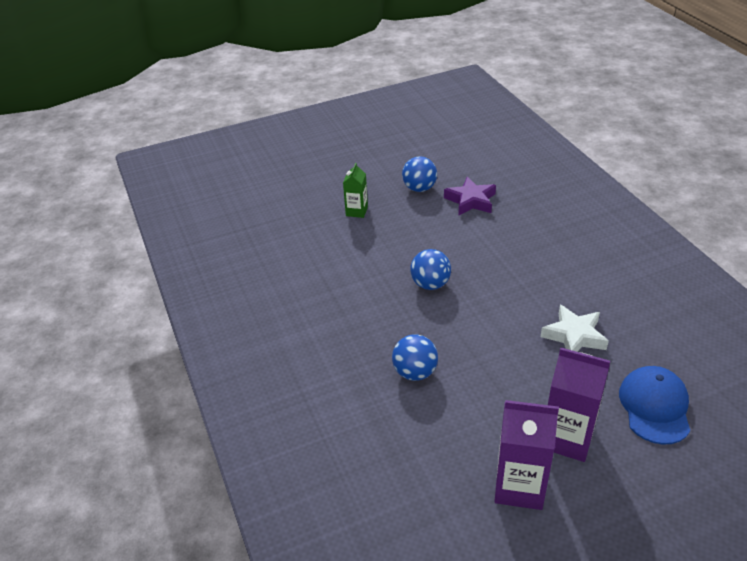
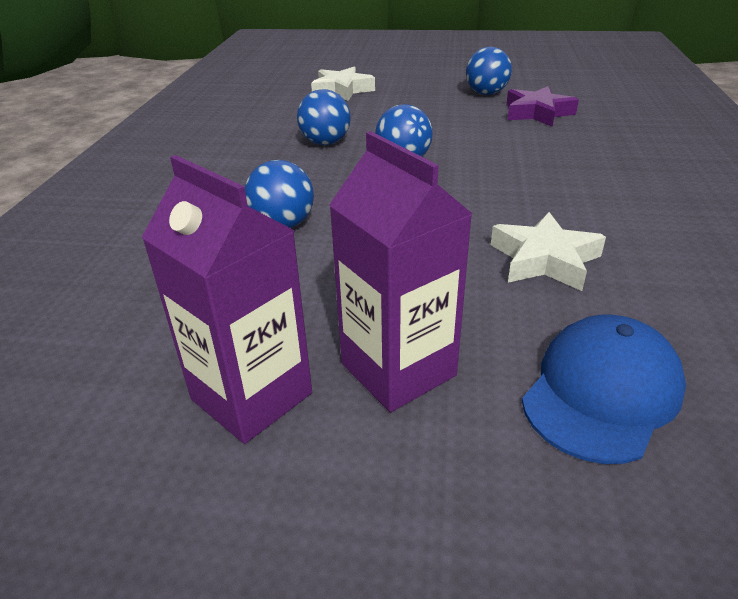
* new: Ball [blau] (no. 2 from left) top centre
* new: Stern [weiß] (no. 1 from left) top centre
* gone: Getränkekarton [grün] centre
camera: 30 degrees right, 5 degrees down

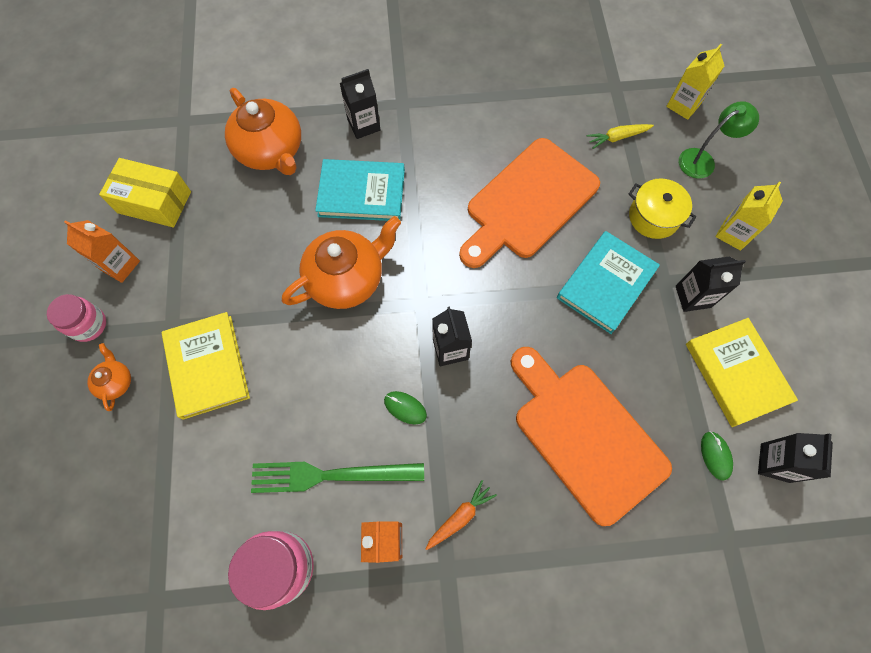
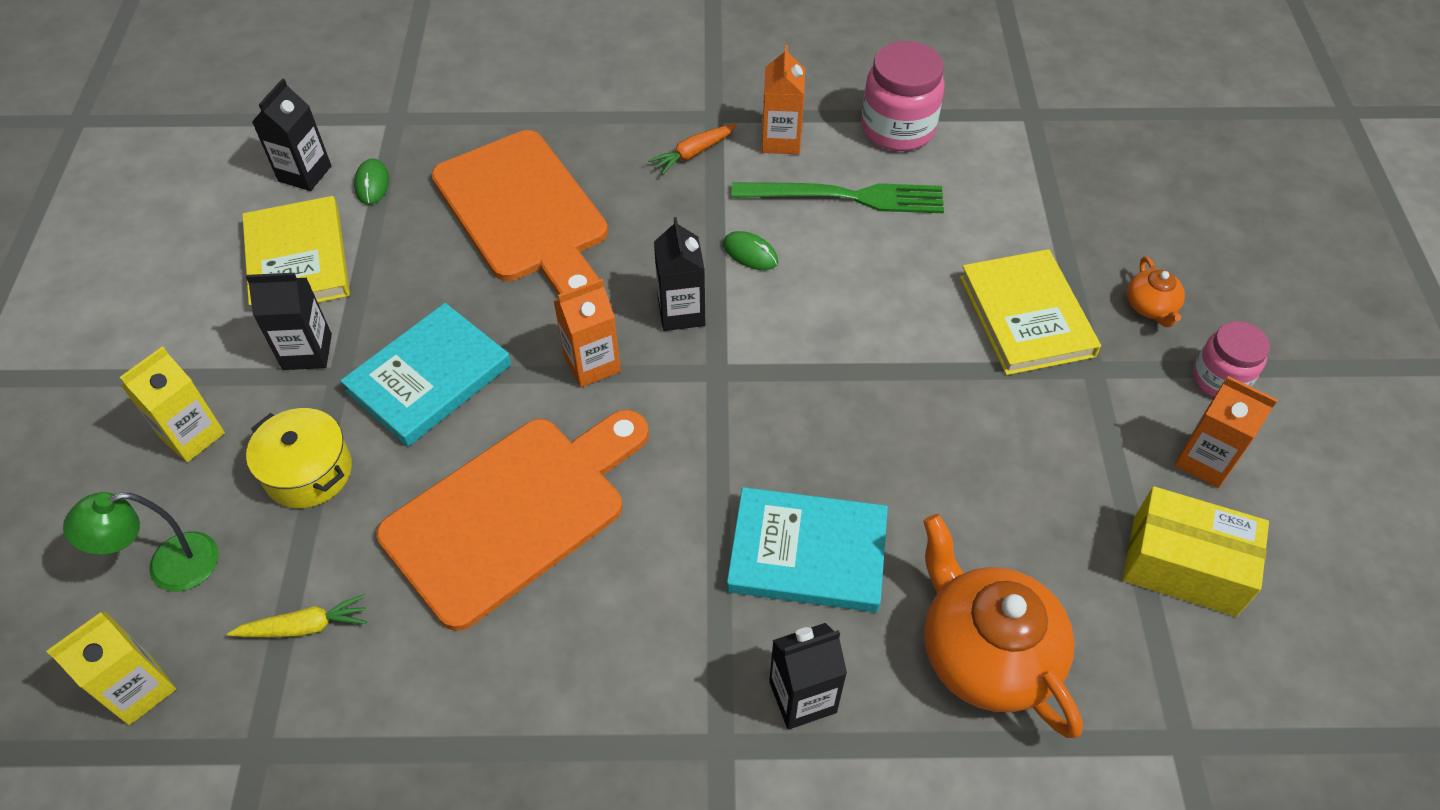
* new: Getränkekarton [orange] (no. 1 from left) centre
* gone: Teekanne [orange] (no. 3 from left) centre
camera: 175 degrees left, 15 degrees down

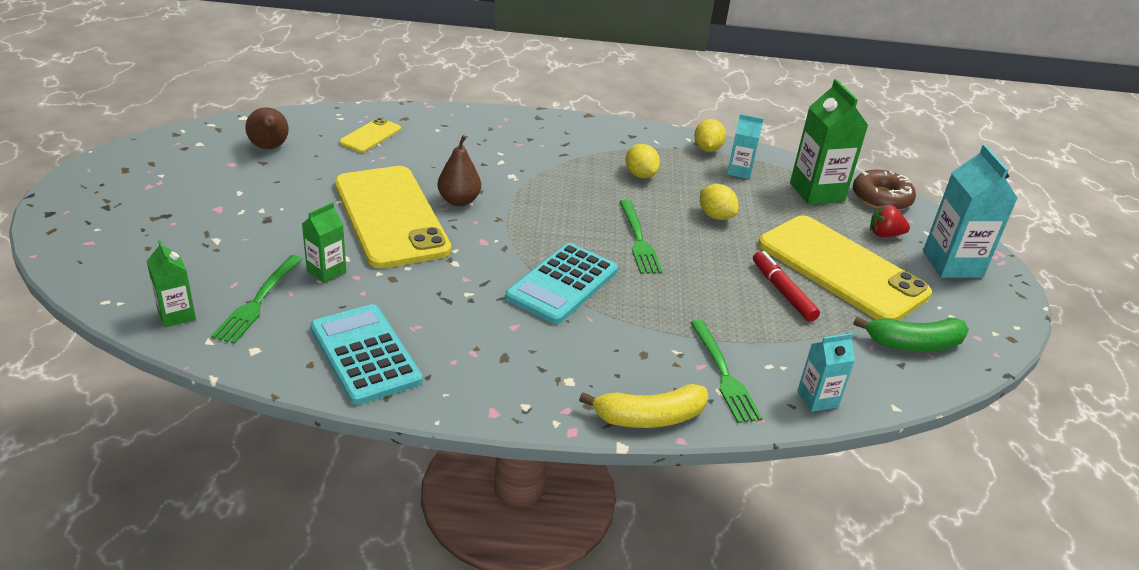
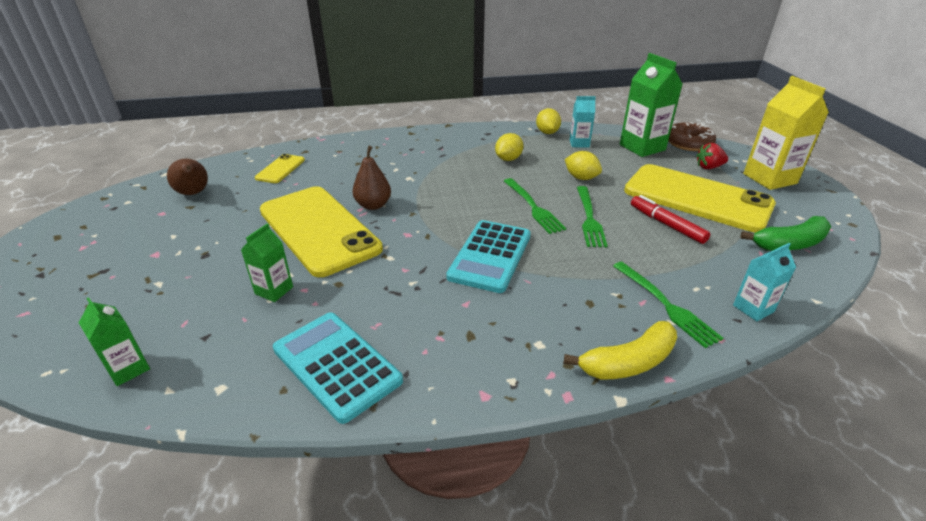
* rotated: Zitrone [gelb] (no. 1 from left) top centre = top centre 75 degrees clockwise
* shifted: Gabel [grün] (no. 1 from left in the first image) middle left to Gabel [grün] (no. 2 from left) centre
* repainted: Getränkekarton [türkis] (no. 3 from left) middle right to Getränkekarton [gelb] top right
camera: 10 degrees left, 0 degrees up

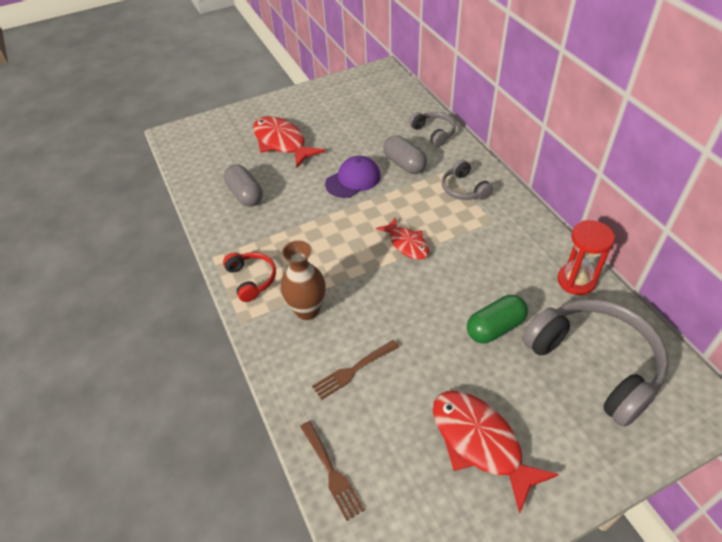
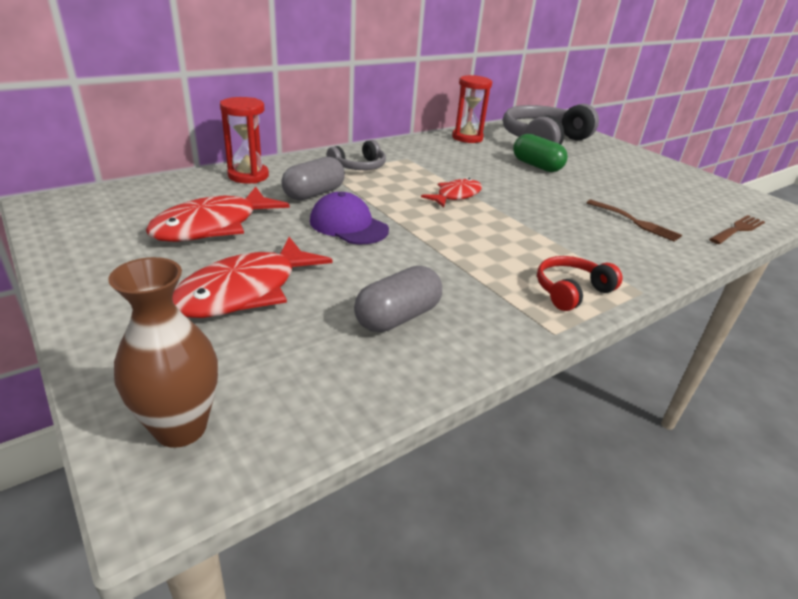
* shifted: Vase [braun] centre to middle left
* shifted: Fisch [rot] (no. 3 from left in the first image) bottom right to Fisch [rot] (no. 1 from left) middle left
* swapped: Kopfhörer [grau] (no. 1 from left) top centre to Sanduhr [rot] (no. 1 from left) top left
camera: 105 degrees left, 15 degrees down

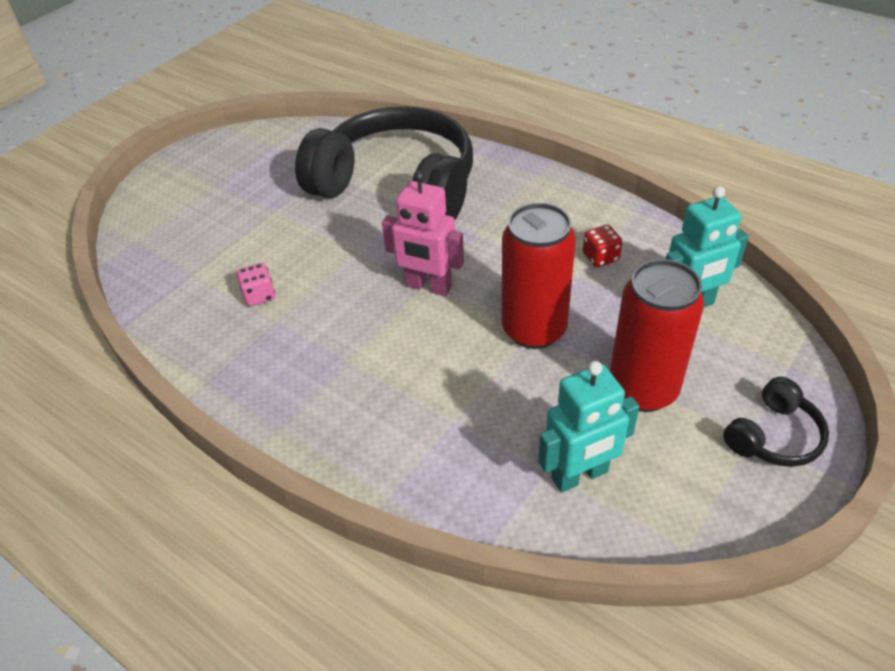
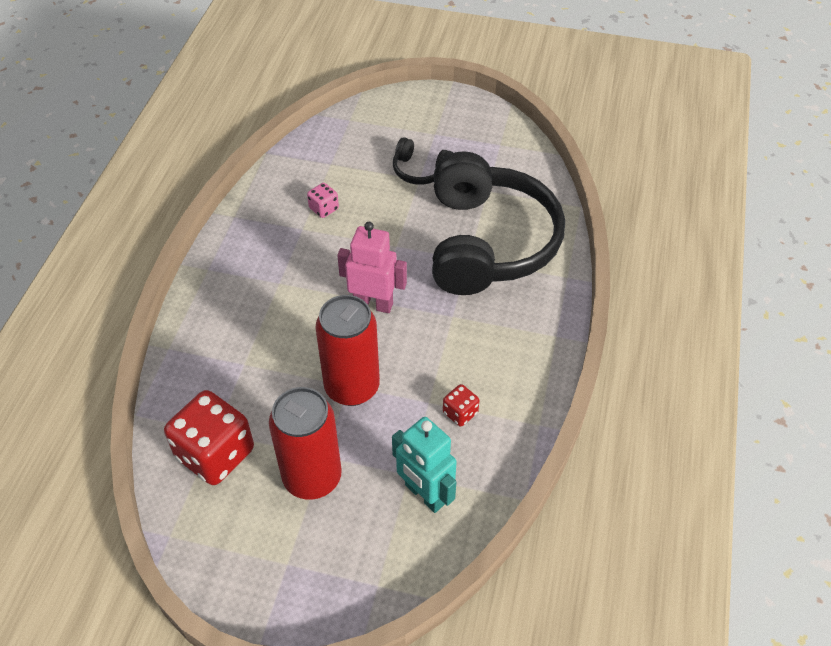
* swapped: Roboter [türkis] (no. 1 from left) centre to Spielwürfel [rot] (no. 1 from left) bottom left
* rotated: Roboter [rosa] centre = centre 105 degrees clockwise
* shifted: Kopfhörer [schwarz] (no. 2 from left in the first image) middle right to Kopfhörer [schwarz] (no. 1 from left) top centre
camera: 65 degrees right, 5 degrees up

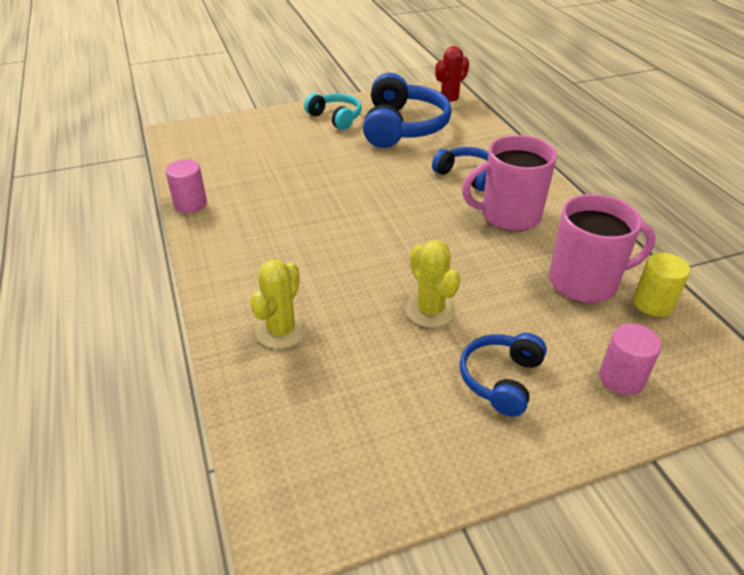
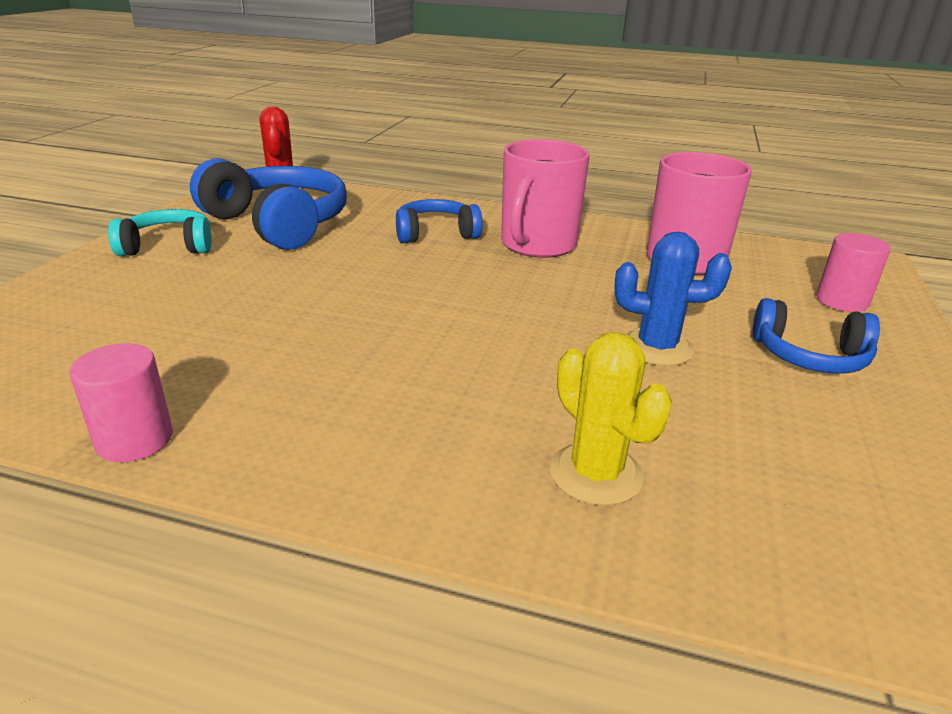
* repainted: Kaktus [gelb] (no. 2 from left) centre to Kaktus [blau] middle right
* rotated: Kopfhörer [blau] (no. 3 from left) middle right = middle right 45 degrees counterclockwise
* gone: Vollzylinder [gelb] middle right
camera: 55 degrees left, 10 degrees down

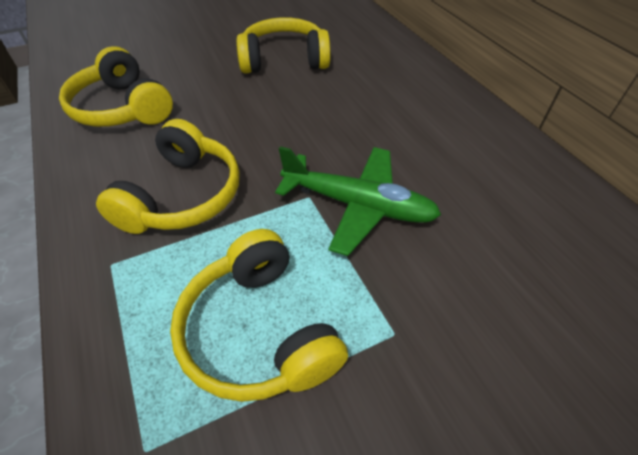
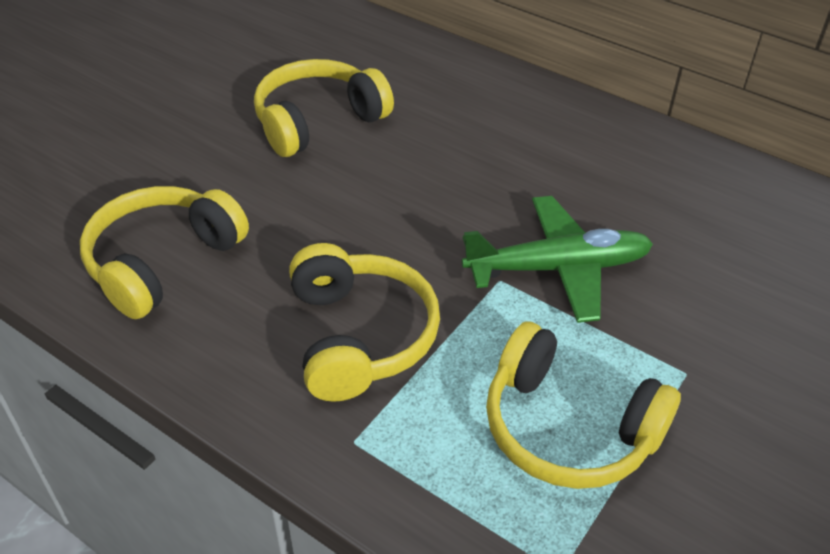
* rotated: Kopfhörer [gelb] (no. 1 from left) top left = middle left 105 degrees clockwise
camera: 30 degrees left, 5 degrees down

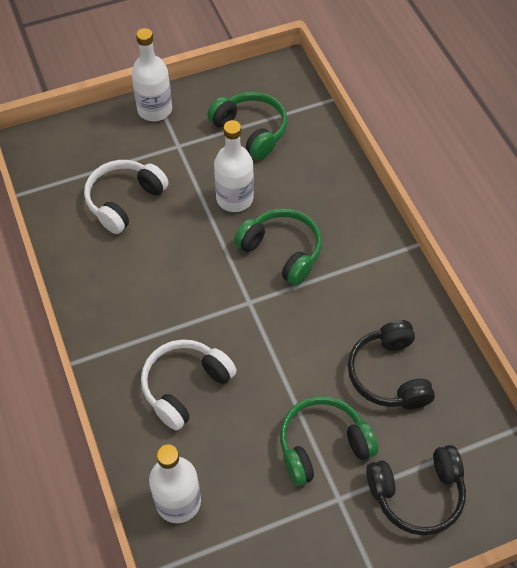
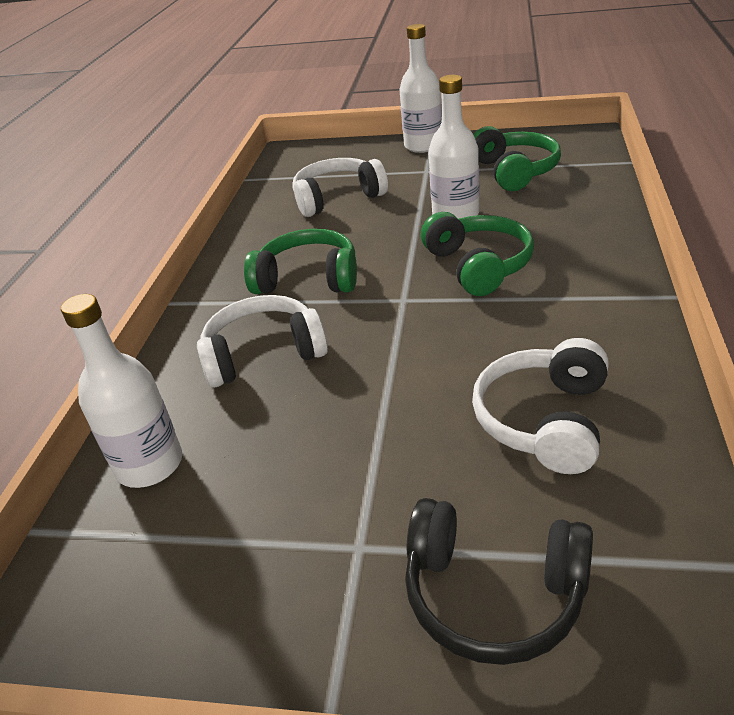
* shifted: Kopfhörer [grün] (no. 3 from left in the first image) bottom centre to Kopfhörer [grün] (no. 1 from left) centre
* repainted: Kopfhörer [schwarz] (no. 1 from left) middle right to Kopfhörer [weiß] (no. 3 from left) middle right
camera: 35 degrees right, 20 degrees down

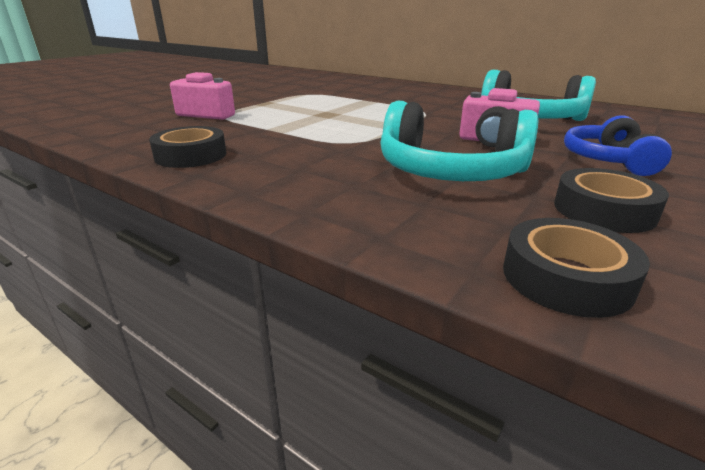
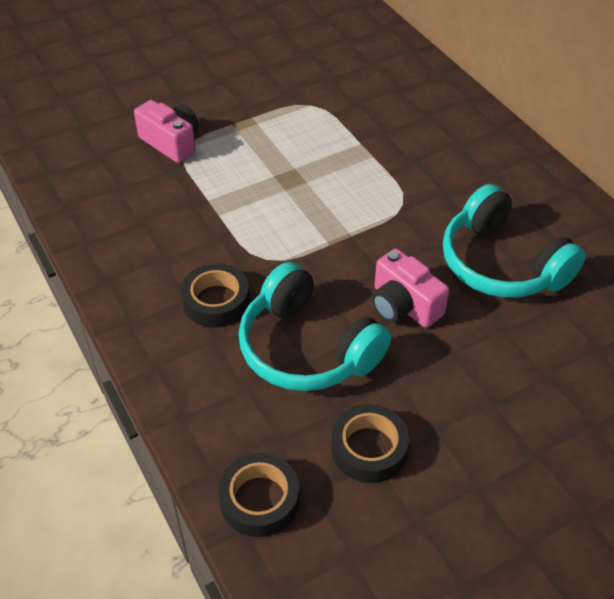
* shifted: Klebeband [schwarz] (no. 1 from left) top left to centre
* gone: Kopfhörer [blau] top right
camera: 25 degrees right, 20 degrees up

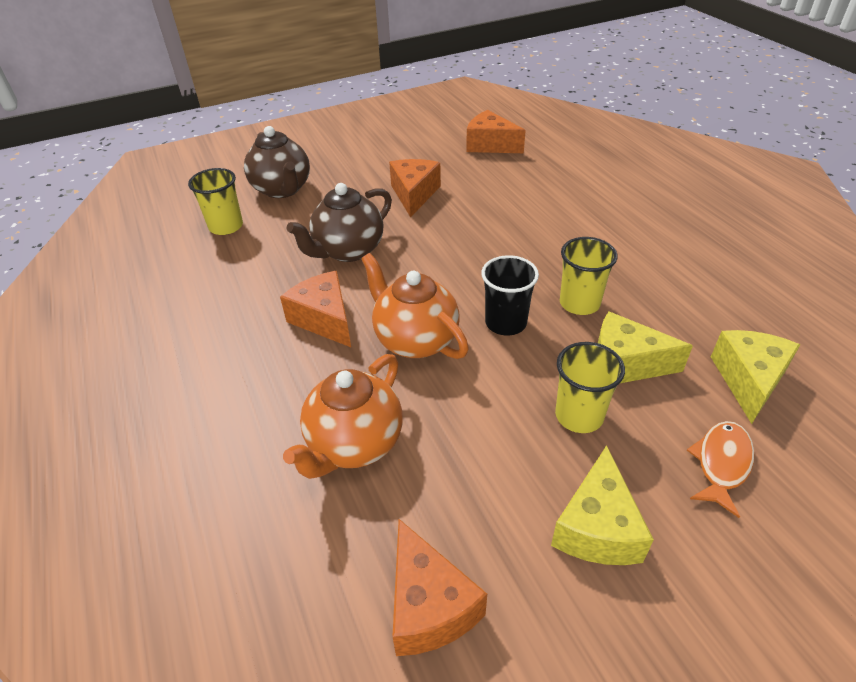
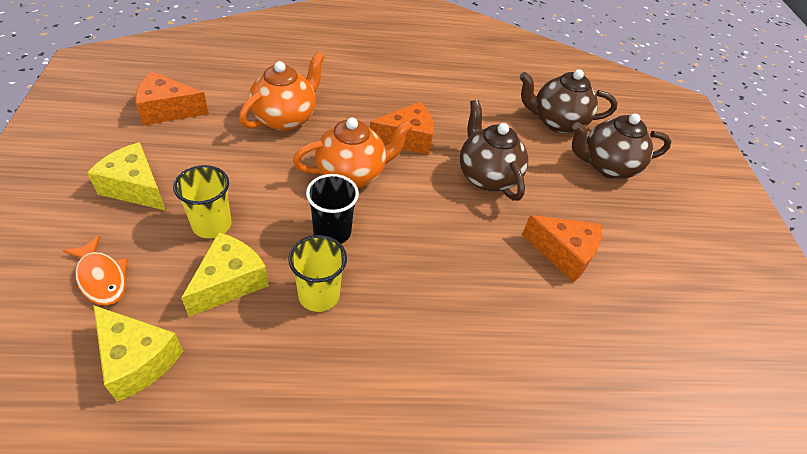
* rotated: Teekanne [orange] (no. 1 from left) centre = top centre 75 degrees clockwise
* swapped: Becher [gelb] (no. 1 from left) top left to Teekanne [braun] (no. 2 from left) top right
* gone: Käse [orange] (no. 4 from left) top centre
camera: 105 degrees right, 5 degrees up

